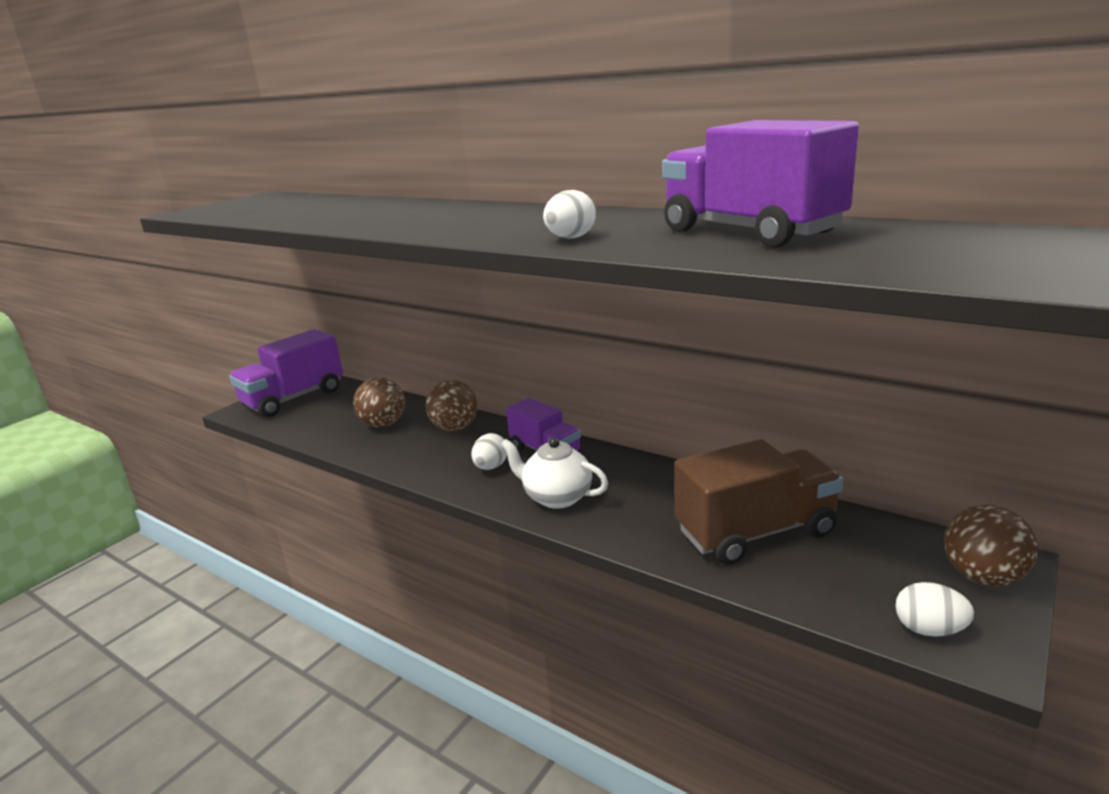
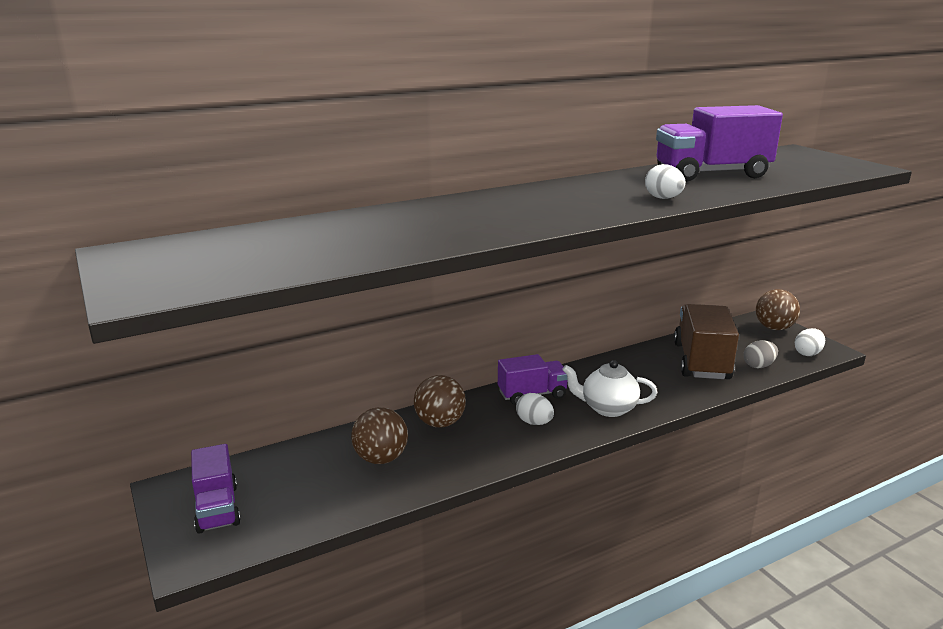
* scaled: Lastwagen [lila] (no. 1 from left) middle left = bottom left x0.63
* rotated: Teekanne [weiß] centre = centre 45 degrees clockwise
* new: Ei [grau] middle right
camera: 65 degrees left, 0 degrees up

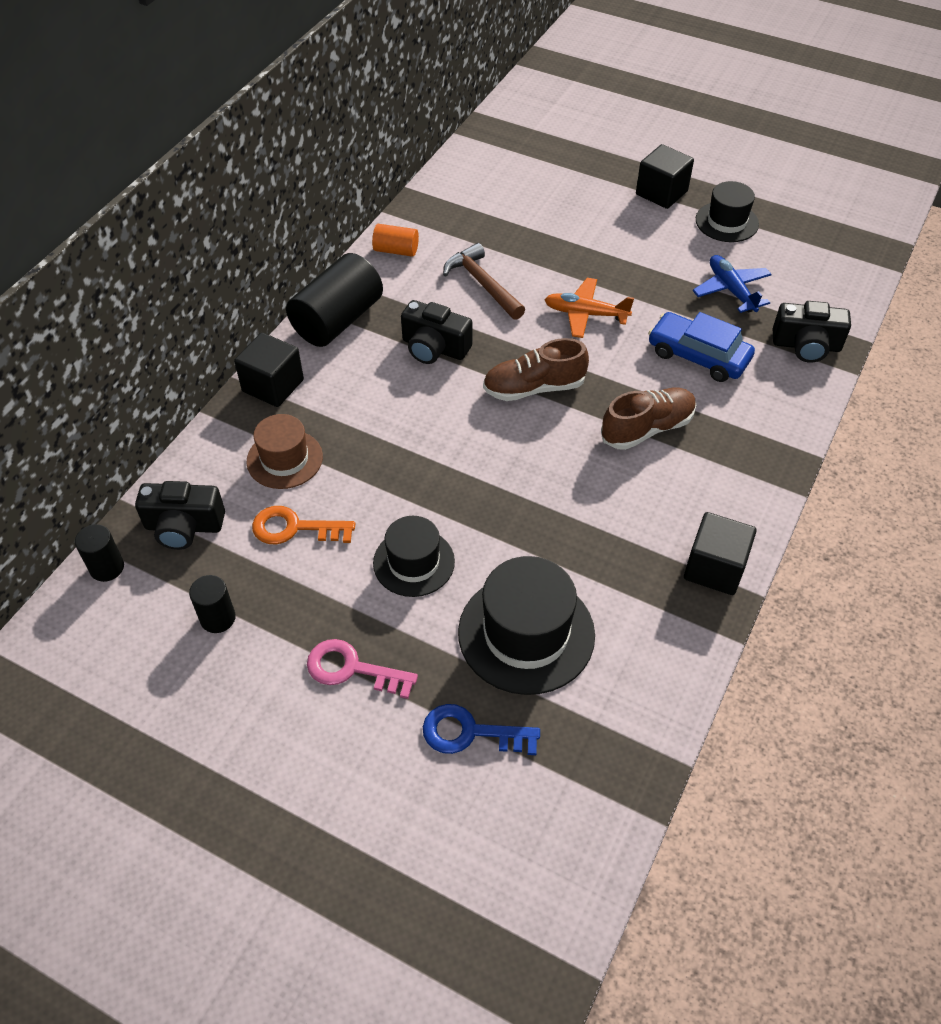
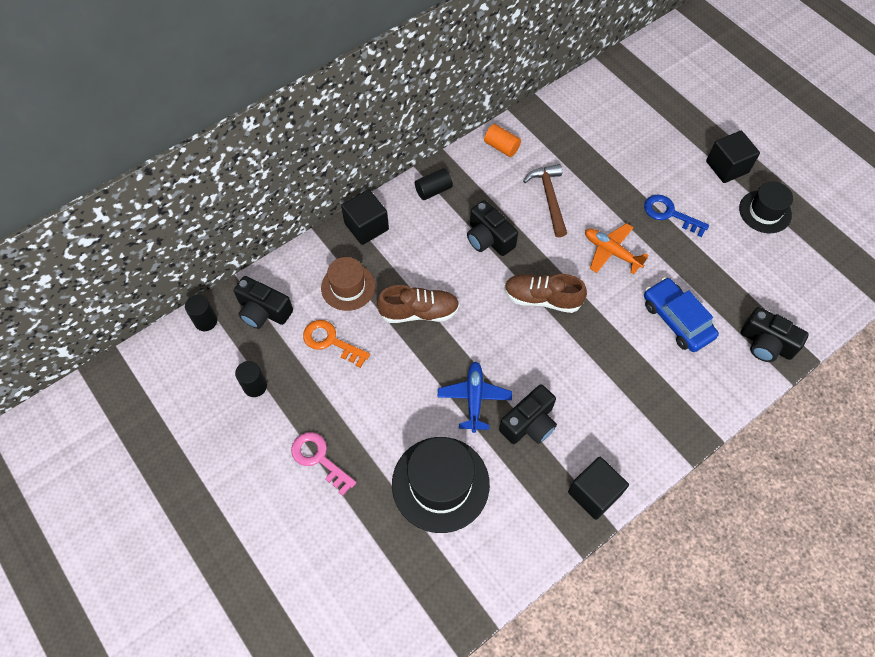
* shifted: Schuh [braun] (no. 2 from left in the first image) middle right to Schuh [braun] (no. 1 from left) centre
* scaled: Vollzylinder [schwarz] (no. 3 from left) top centre = top centre x0.51
* shifted: Flugzeug [blau] top right to centre
* new: Kamera [schwarz] (no. 3 from left) centre
* shifted: Schlüssel [blau] bottom centre to top right
* gone: Hut [schwarz] (no. 1 from left) centre
camera: 25 degrees right, 10 degrees up

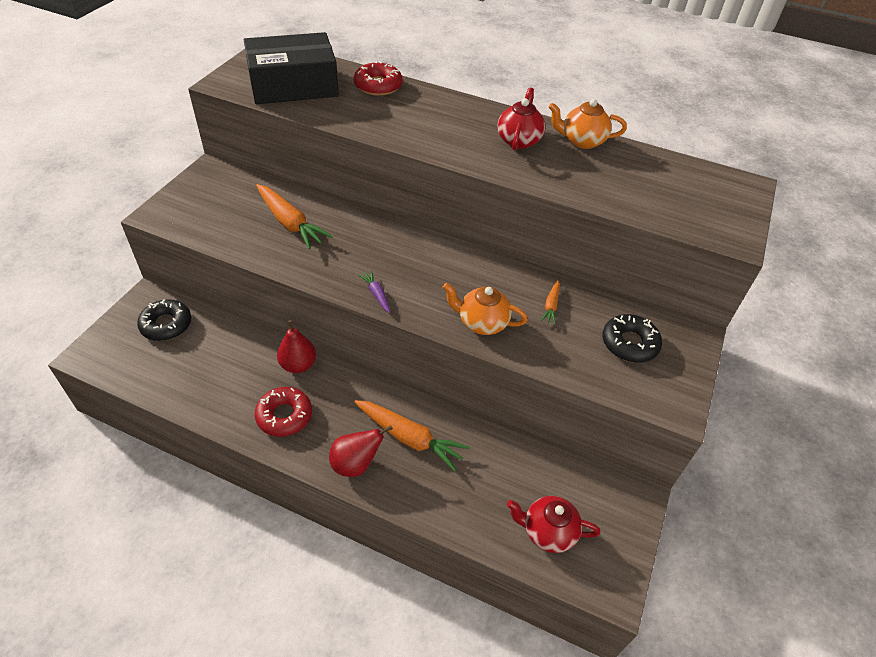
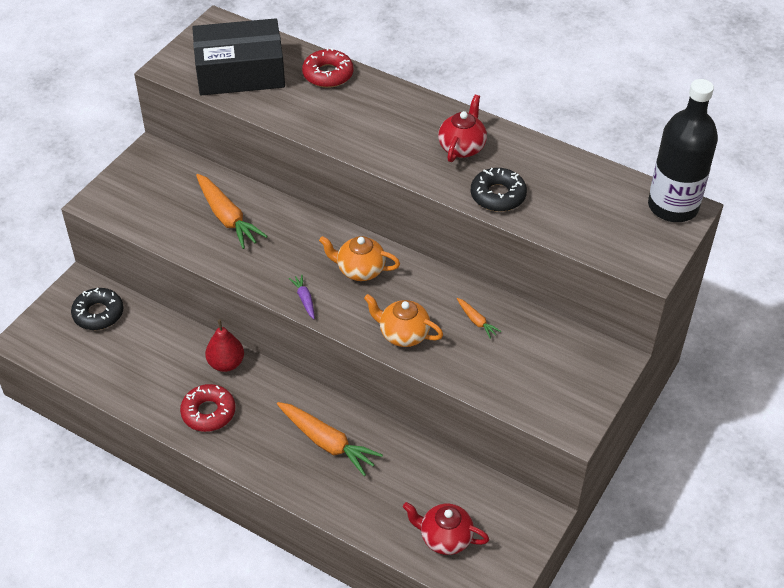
* shifted: Teekanne [orange] (no. 2 from left in the first image) top right to Teekanne [orange] (no. 1 from left) centre
* rotated: Karotte [orange] (no. 3 from left) centre = centre 60 degrees counterclockwise
* shifted: Donut [schwarz] (no. 2 from left) middle right to top centre
* new: Flasche [schwarz] top right
* gone: Birne [rot] (no. 2 from left) bottom centre
camera: 10 degrees right, 0 degrees up

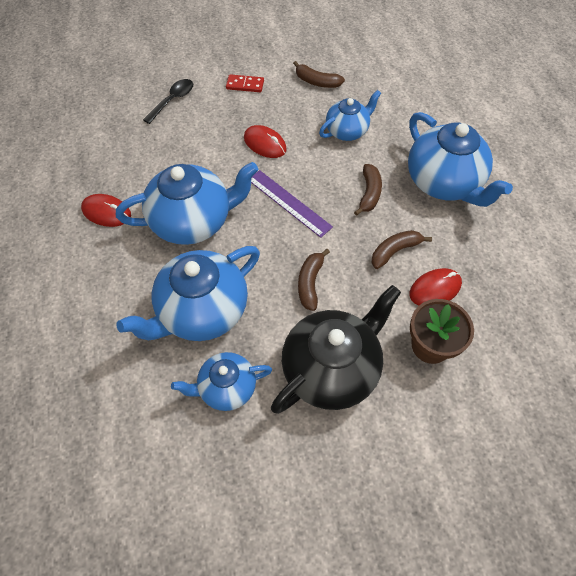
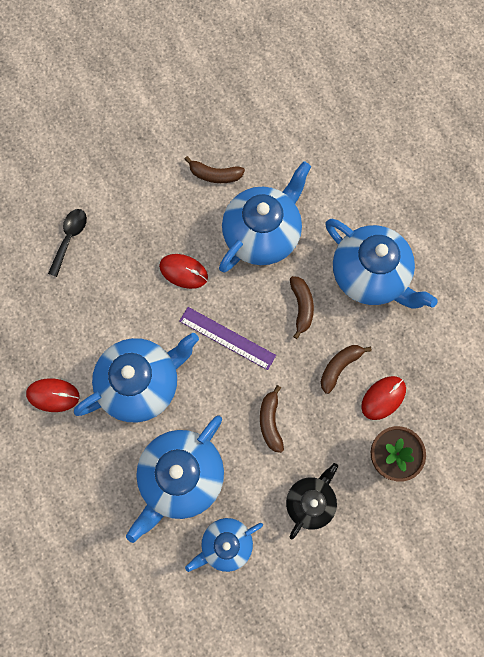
* scaled: Teekanne [blau] (no. 4 from left) top centre = top centre x1.71
* scaled: Teekanne [schwarz] centre = bottom centre x0.59
* gone: Dominostein [rot] top centre
camera: 15 degrees left, 15 degrees up

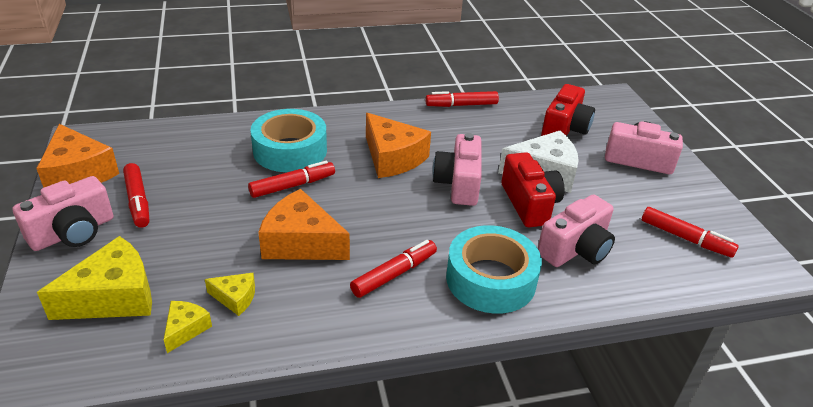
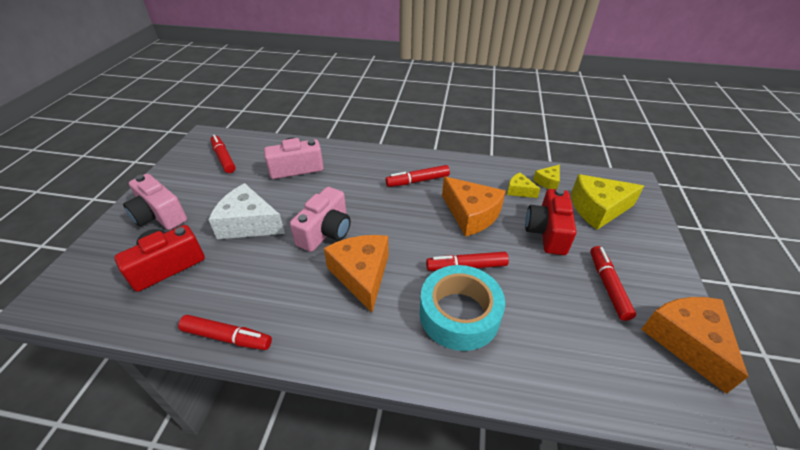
* shifted: Kamera [rot] (no. 1 from left in the first image) centre to Kamera [rot] (no. 2 from left) middle right
* gone: Kamera [rosa] (no. 1 from left) middle left
* gone: Klebeband [türkis] (no. 2 from left) centre
camera: 155 degrees left, 5 degrees up

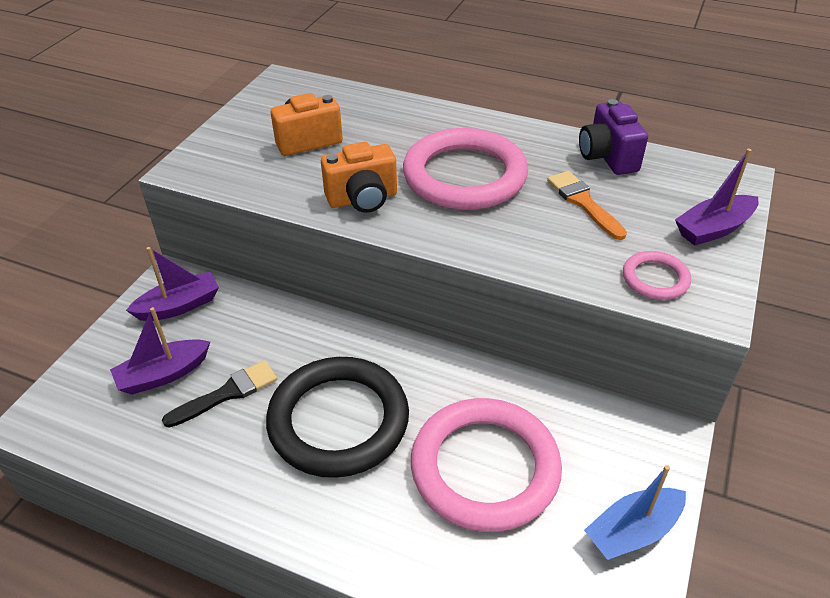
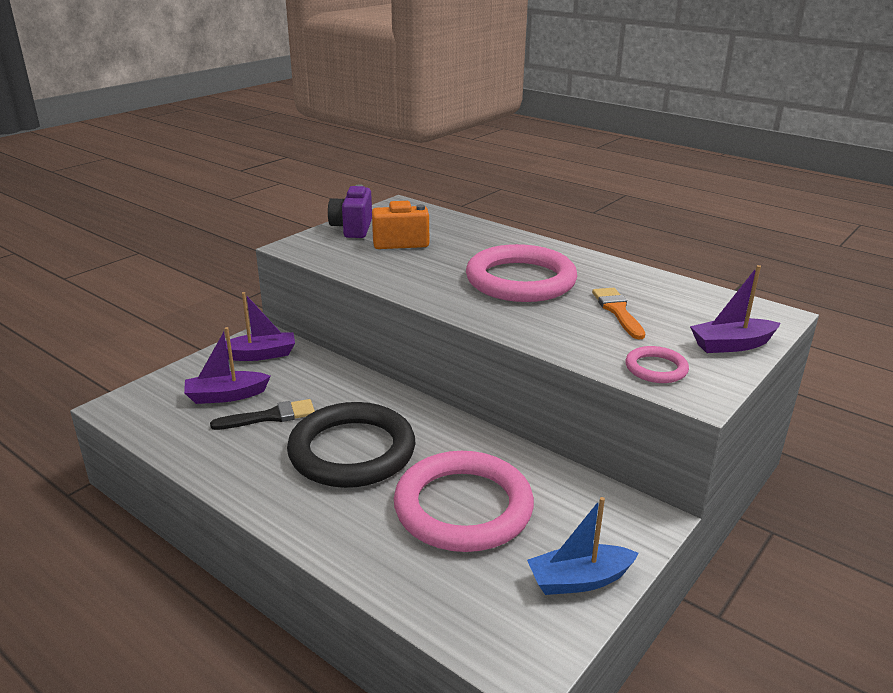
* shifted: Kamera [lila] top right to top centre
* gone: Kamera [orange] (no. 2 from left) top centre
camera: 15 degrees right, 15 degrees down

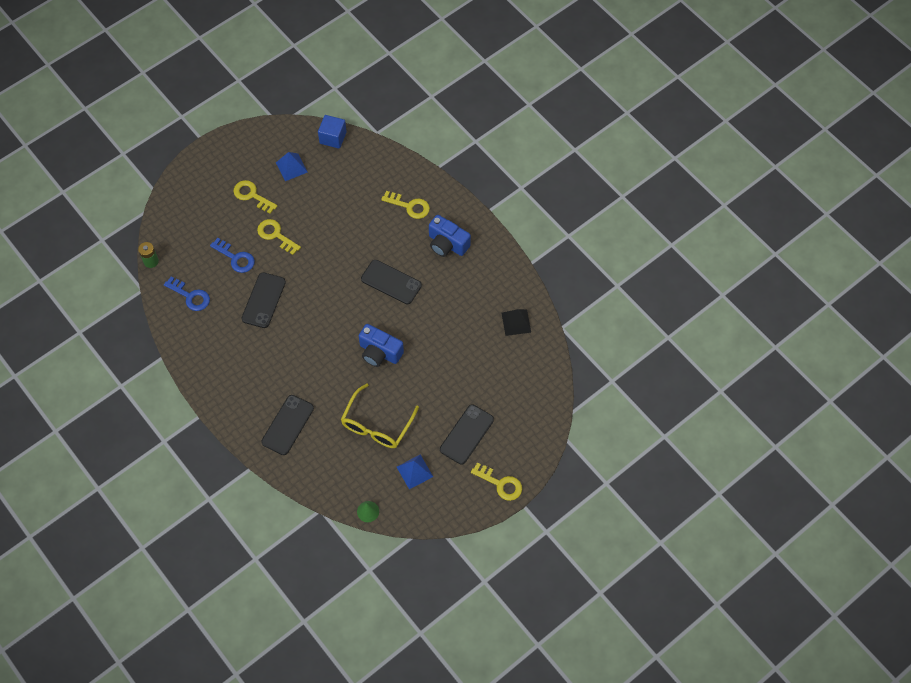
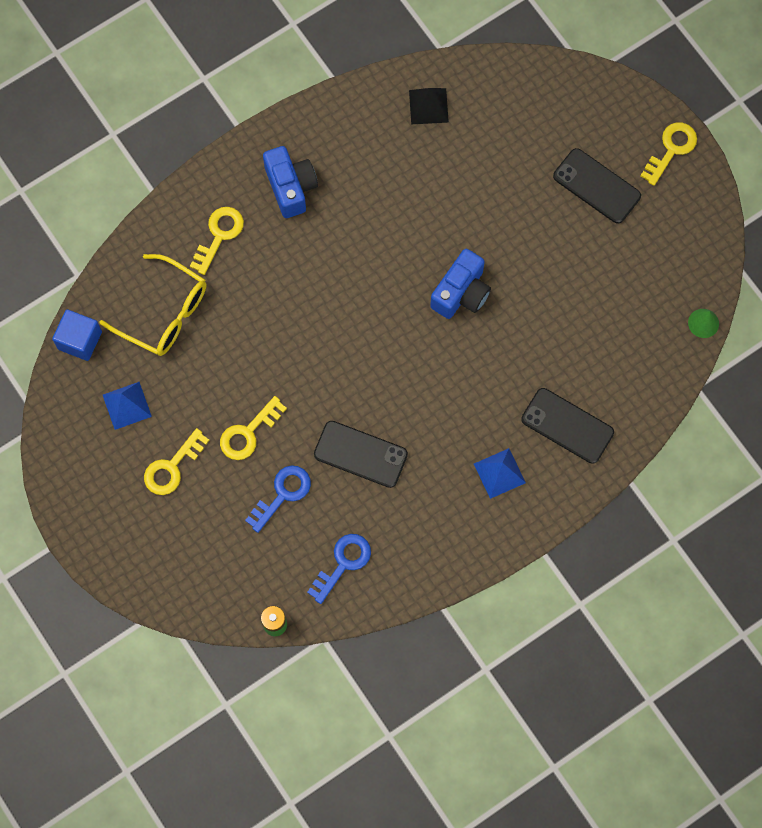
* shifted: Brille [gelb] centre to middle left
* rotated: Kamera [blau] (no. 2 from left in the first image) centre = top centre 60 degrees counterclockwise
* shifted: Pyramide [blau] (no. 2 from left) bottom centre to centre
* gone: Handy [schwarz] (no. 3 from left) centre
camera: 85 degrees left, 10 degrees up

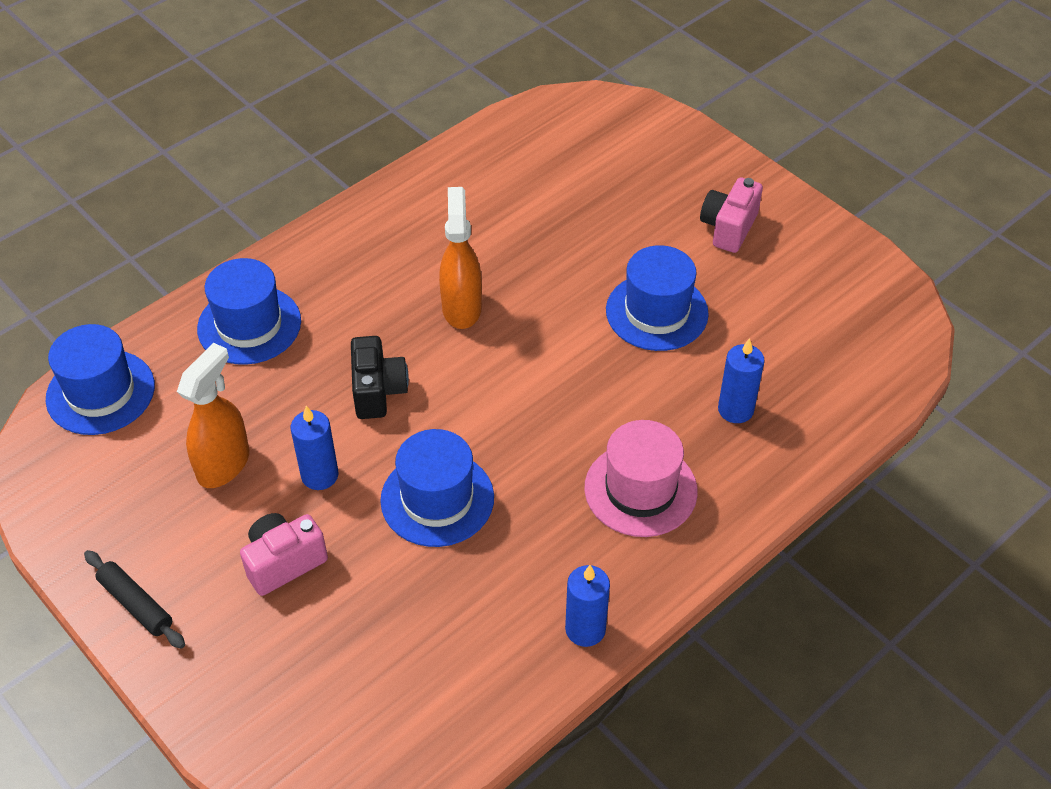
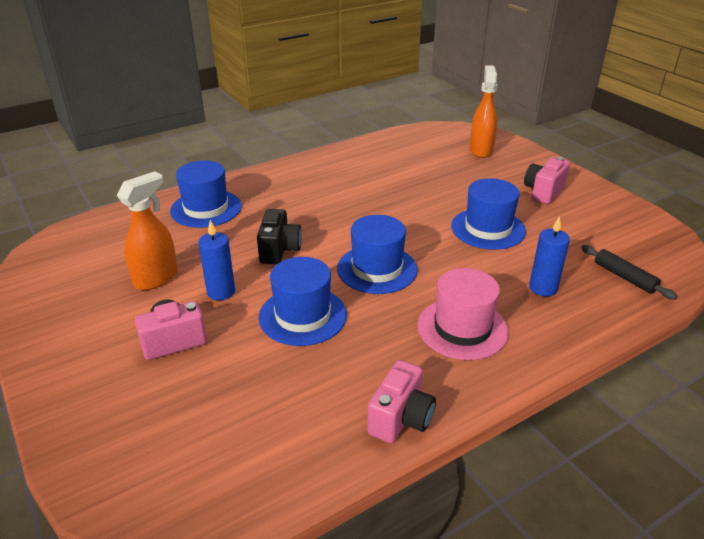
* shifted: Hut [blau] (no. 1 from left in the first image) middle left to Hut [blau] (no. 3 from left) centre
* swapped: Kerze [blau] (no. 2 from left) bottom centre to Kamera [rosa] (no. 2 from left) bottom centre
* shifted: Sprühflasche [orange] (no. 2 from left) top centre to top right
* shifted: Nudelholz [schwarz] bottom left to middle right
camera: 10 degrees right, 15 degrees down

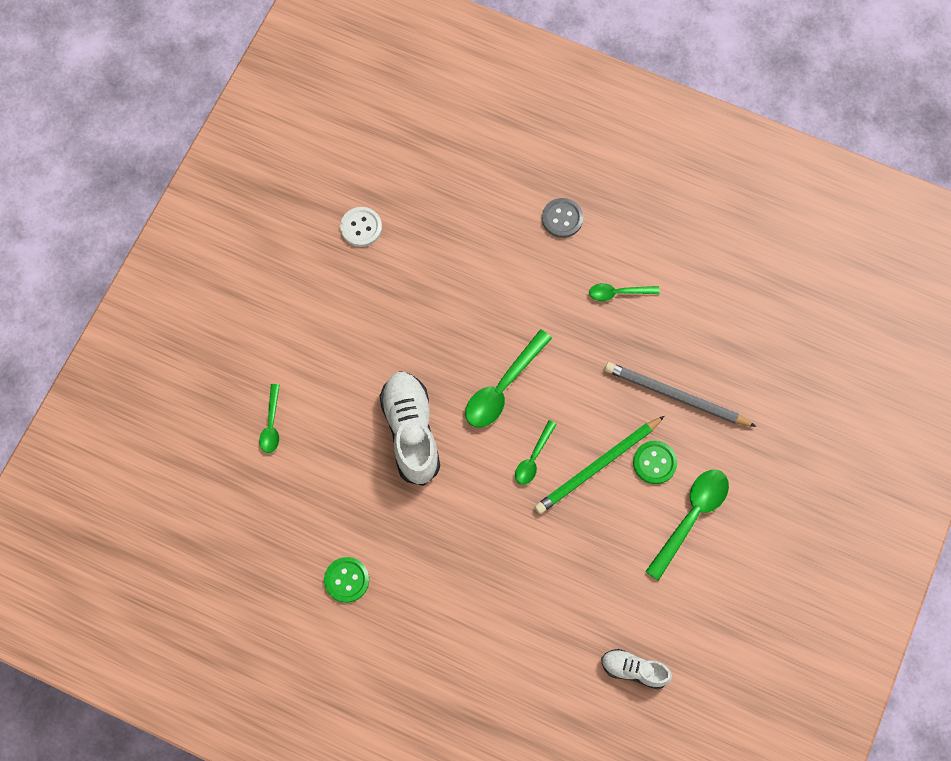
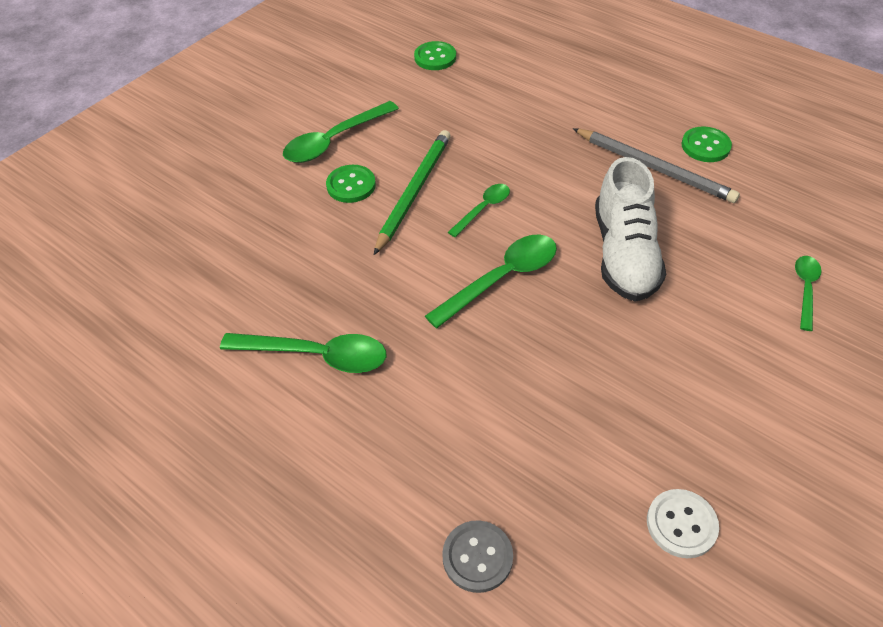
* scaled: Löffel [grün] (no. 4 from left in the first image) centre = centre x1.72
* rotated: Bleistift [grün] centre = top centre 45 degrees counterclockwise
* swapped: Schuh [weiß] (no. 2 from left) bottom right to Knopf [grün] (no. 2 from left) top centre
* shifted: Knopf [grau] top centre to bottom centre
* shifted: Bleistift [grau] middle right to top right
camera: 165 degrees left, 20 degrees down

